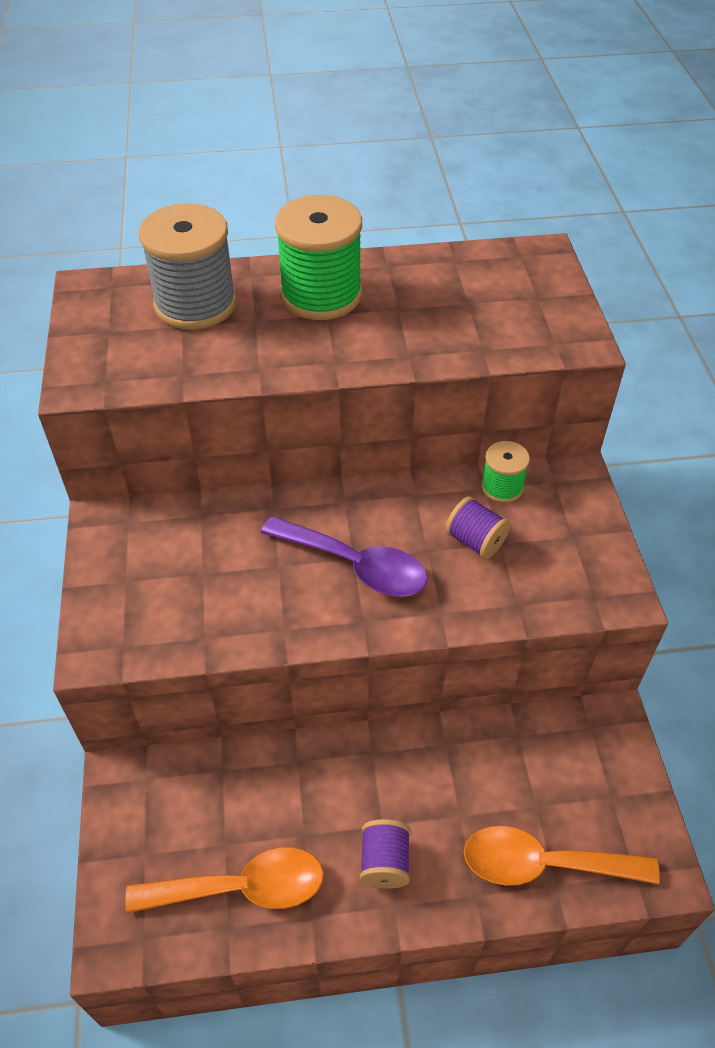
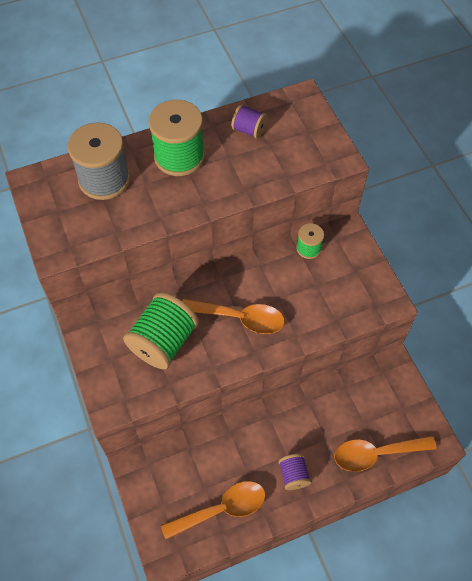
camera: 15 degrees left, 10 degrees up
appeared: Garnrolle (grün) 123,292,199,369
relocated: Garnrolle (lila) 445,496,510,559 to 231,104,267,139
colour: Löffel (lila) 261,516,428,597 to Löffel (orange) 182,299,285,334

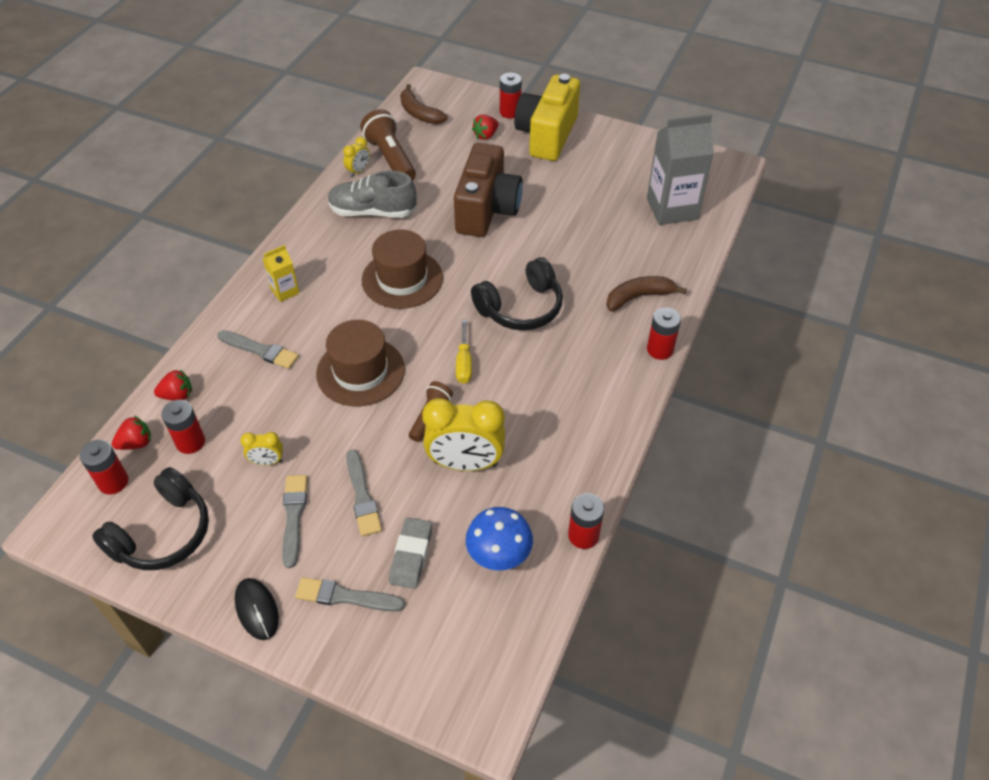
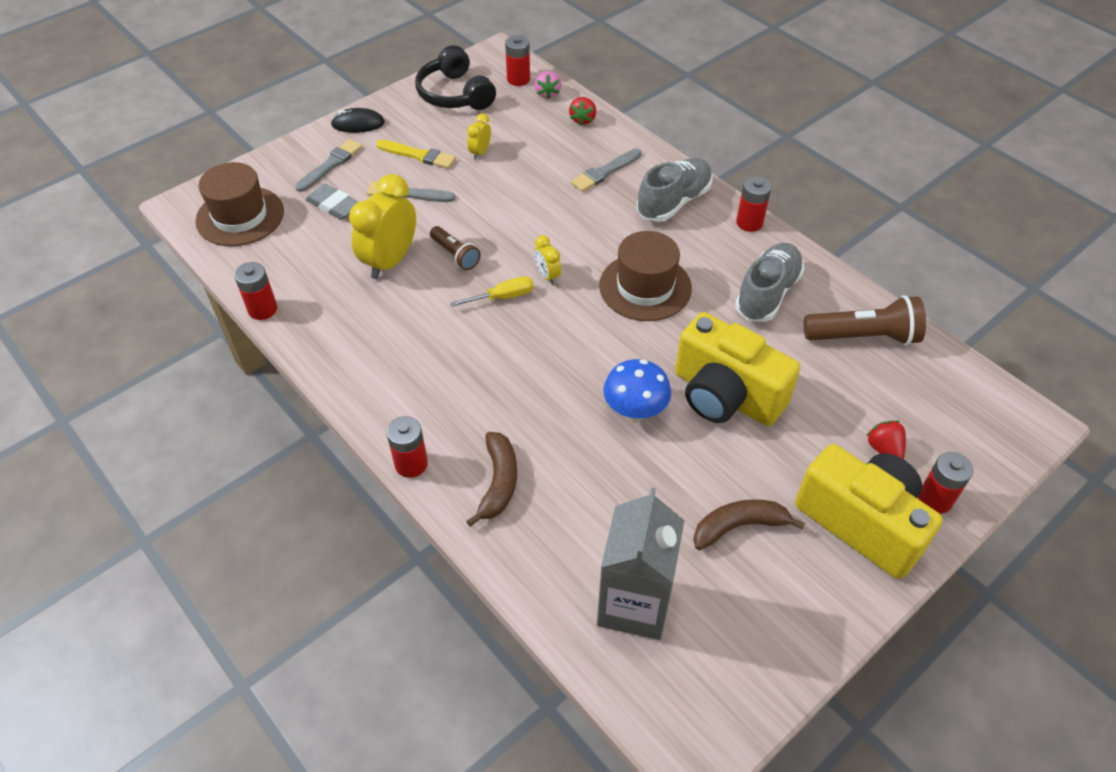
camera: 115 degrees right, 0 degrees up
missing: Kopfhörer (schwarz) 471,257,563,330
relocated: Batterie (rot) 162,400,205,454 to 736,176,772,232; Hut (braun) 316,320,405,407 to 195,162,284,246; Wecker (gelb) 343,137,370,177 to 534,235,561,285; Banane (braun) 400,84,448,124 to 693,499,805,550; Pilz (blau) 466,507,533,570 to 603,359,671,421
exchanged: Getränkekarton (gelb) 263,245,299,302 to Schuh (grau) 637,158,713,222
colour: Erdbeere (rot) 112,416,151,450 to Erdbeere (rosa) 535,71,561,100; Pinsel (grau) 282,475,307,568 to Pinsel (gelb) 376,140,456,169; Kamera (braun) 454,143,523,237 to Kamera (gelb) 675,312,800,426
spun: Schraubenzieher (gelb) 456,320,472,384 = 450,276,534,307 135 degrees clockwise

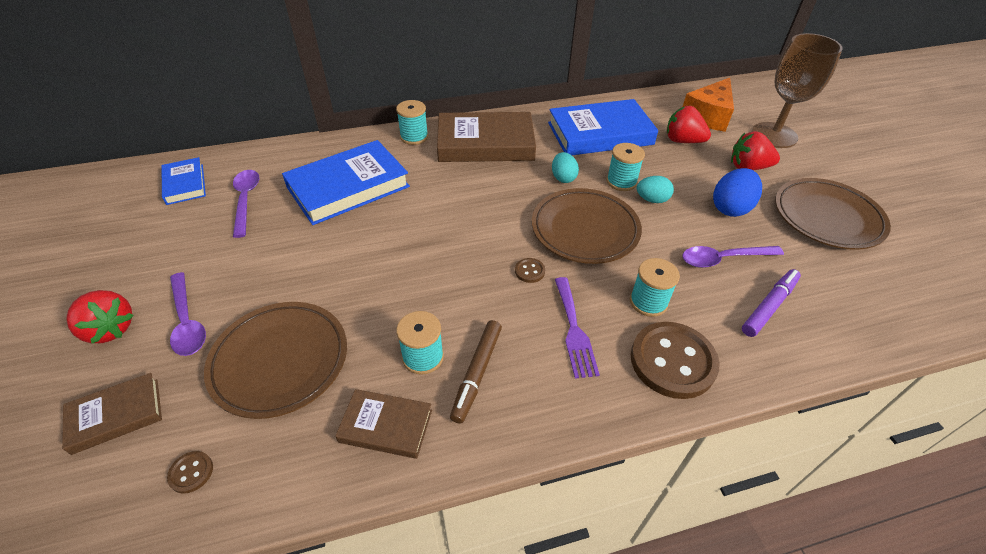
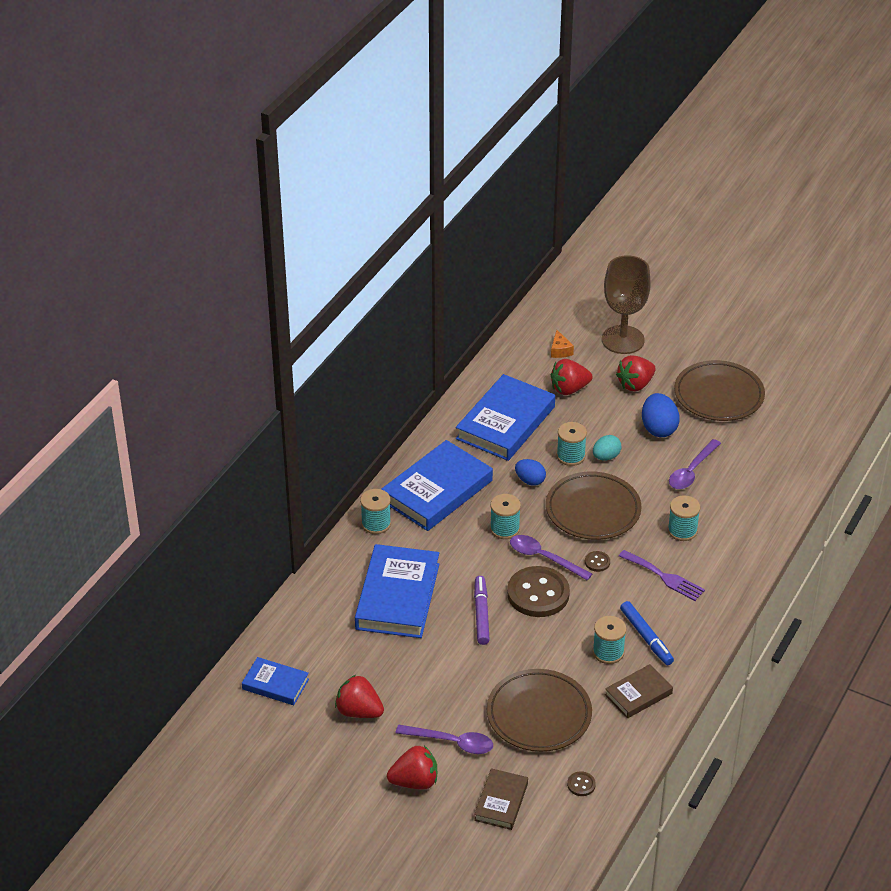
camera: 45 degrees left, 5 degrees down
appeared: Erdbeere (rot) 335,675,384,718; Garnrolle (türkis) 490,494,521,539
relocated: Löffel (lila) 233,170,259,238 to 510,535,592,581; Knopf (braun) 631,322,720,399 to 507,566,570,617; Filzstift (lila) 742,269,801,337 to 474,576,490,645
colour: Buch (braun) 437,112,536,162 to Buch (blau) 382,440,493,531; Filzstift (braun) 450,320,502,424 to Filzstift (blau) 620,601,674,665; Ei (türkis) 552,152,579,183 to Ei (blau) 515,459,546,486
size: Käse (orange) 683,78,734,132 = 551,330,574,358 x0.48

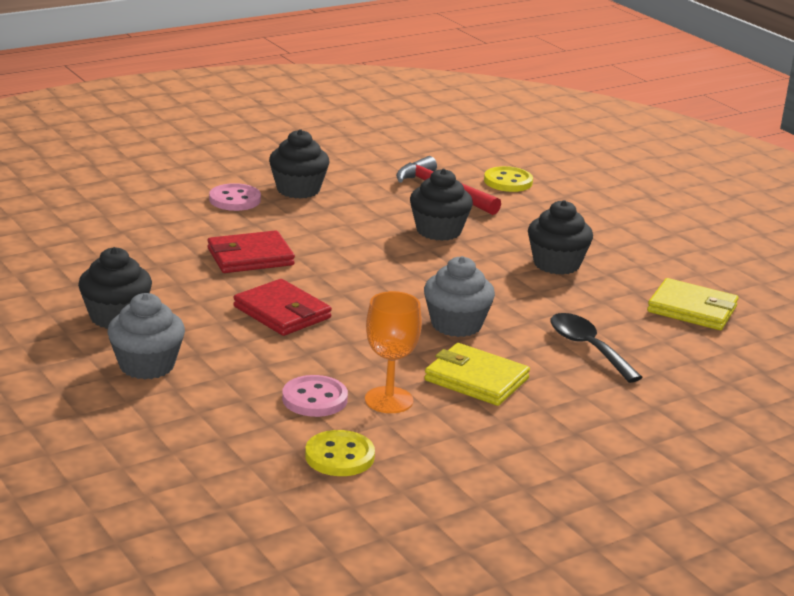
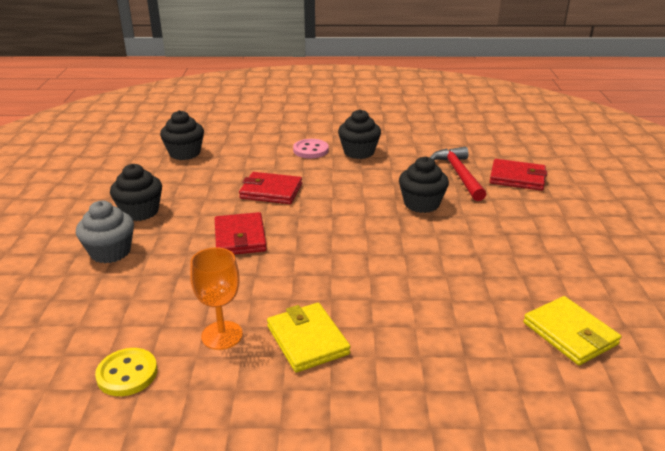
camera: 35 degrees right, 5 degrees up
missing: Knopf (rosa) 282,375,348,417; Muffin (grau) 424,256,495,337; Löffel (schwarz) 551,313,643,383
relocated: Muffin (schwarz) 528,200,593,275 to 160,110,204,160
exchanged: Knopf (gelb) 484,166,533,192 to Geldbörse (rot) 490,159,547,191

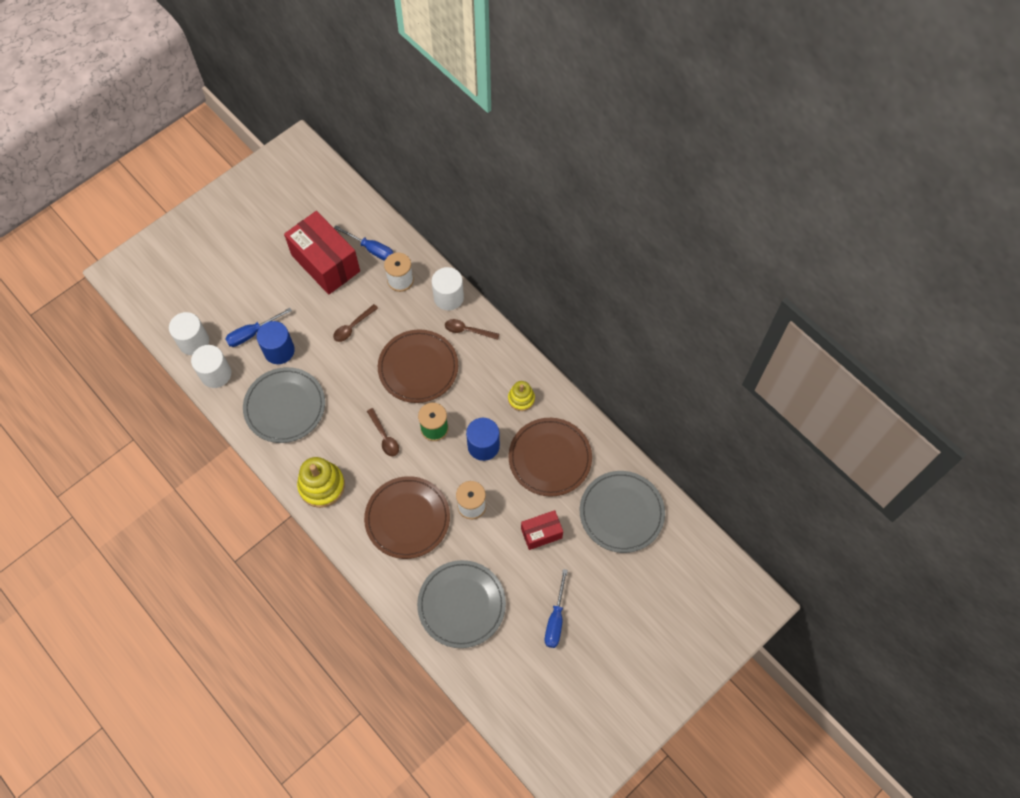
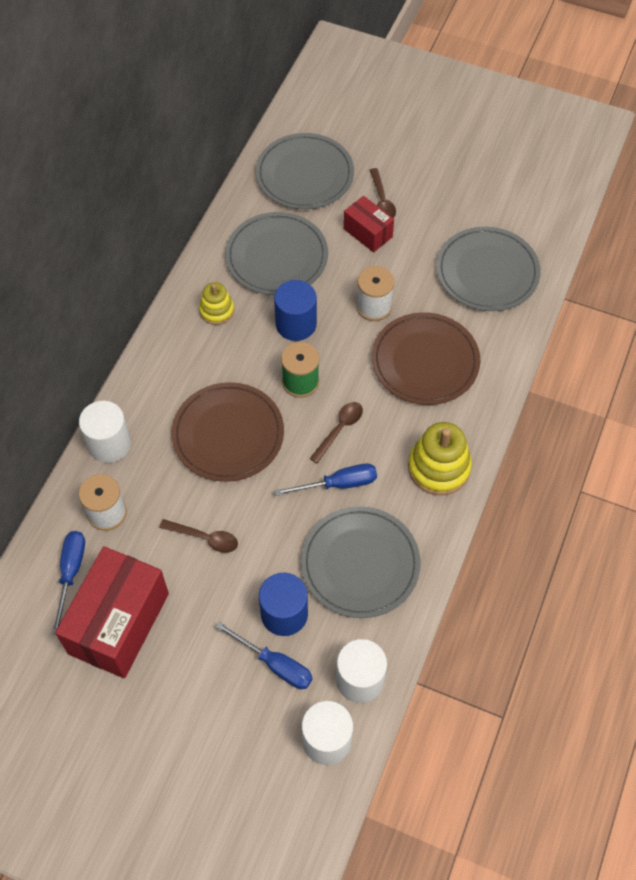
camera: 115 degrees left, 5 degrees down
relocated: Löffel (braun) 445,319,500,340 to 370,168,396,218; Schraubenzieher (blau) 545,569,568,648 to 275,464,377,496
colour: Teller (braun) 508,418,592,497 to Teller (grau) 225,212,328,295

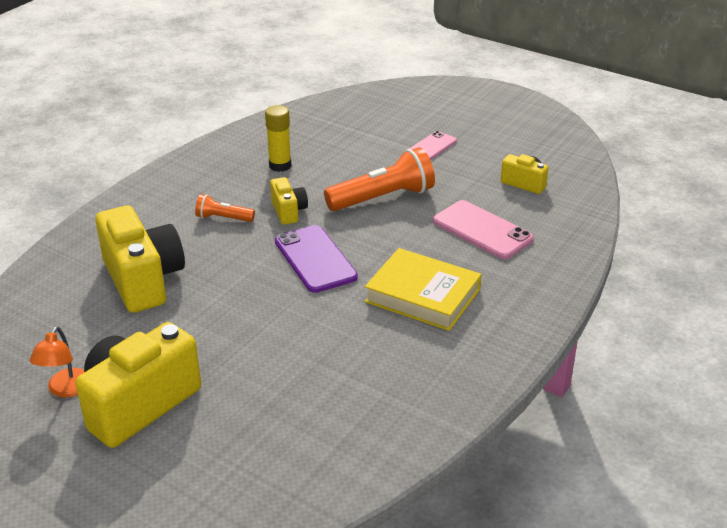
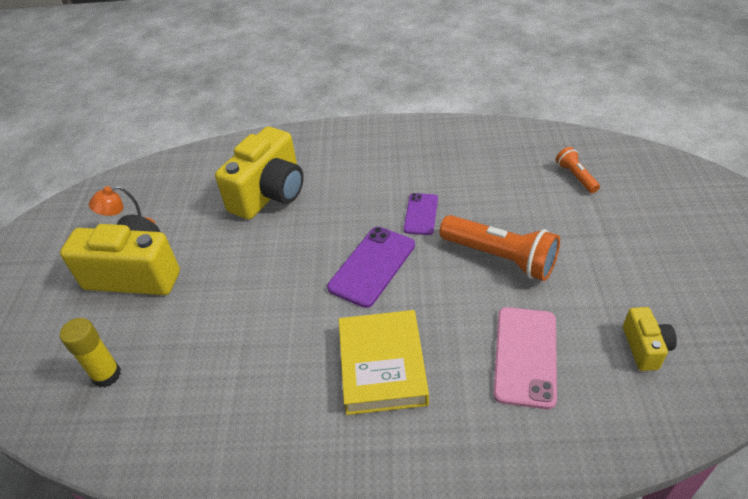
camera: 60 degrees right, 10 degrees up
missing: Handy (rosa) 409,131,457,160
relocated: Taschenlampe (orange) 195,194,255,222 to 556,147,600,193; Klebestift (gelb) 265,105,291,172 to 60,318,121,388
exchanged: Kamera (gelb) 270,177,308,225 to Handy (lila) 404,193,438,235

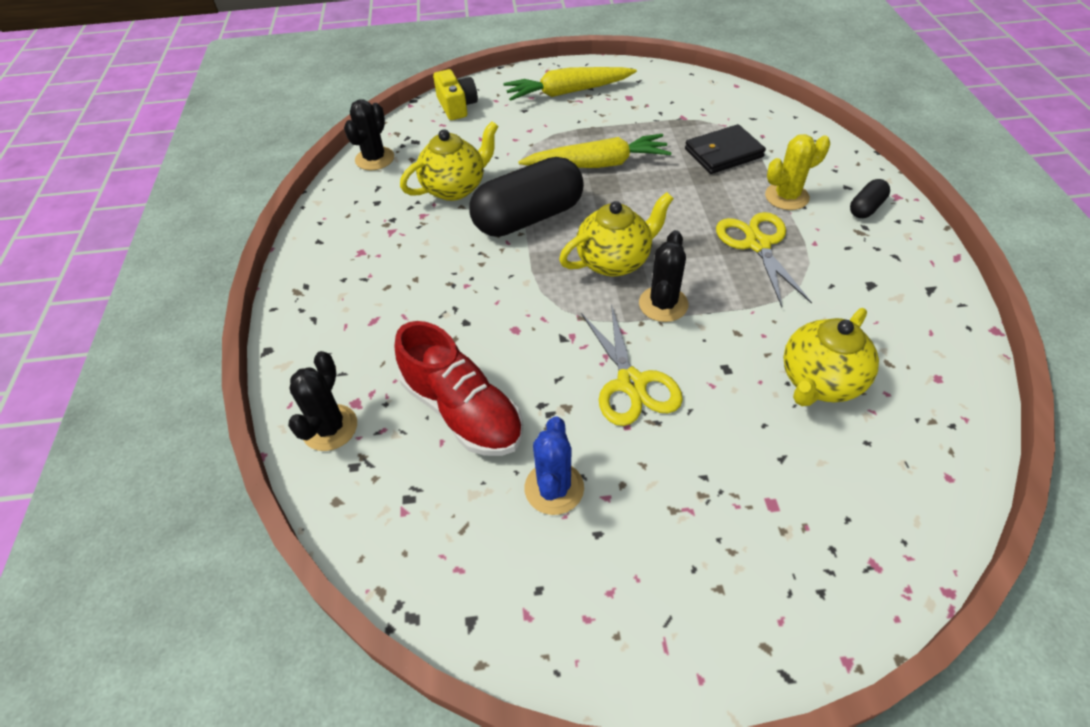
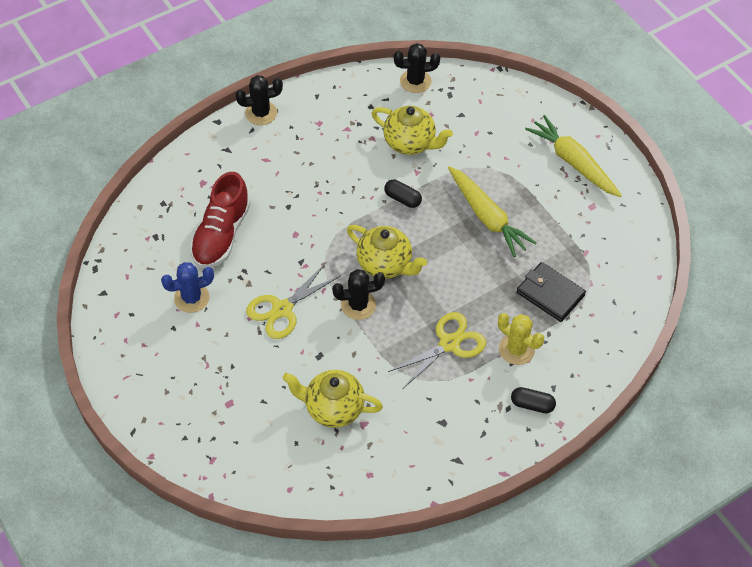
camera: 60 degrees right, 5 degrees up
missing: Kamera (gelb) 433,69,478,120
relocated: Kaktus (schwarz) 288,351,357,451 to 235,75,283,125
size: Kapsel (schwarz) 469,157,584,237 = 384,180,422,208 x0.44

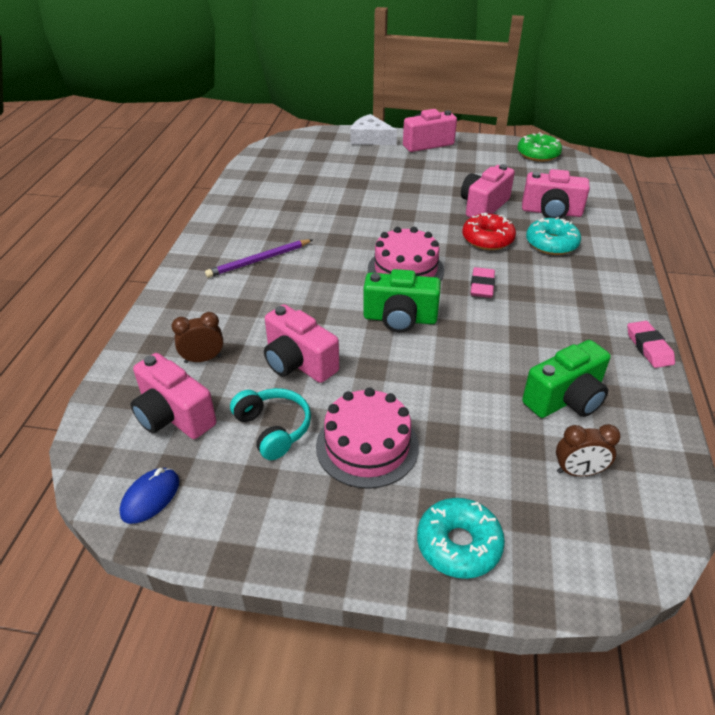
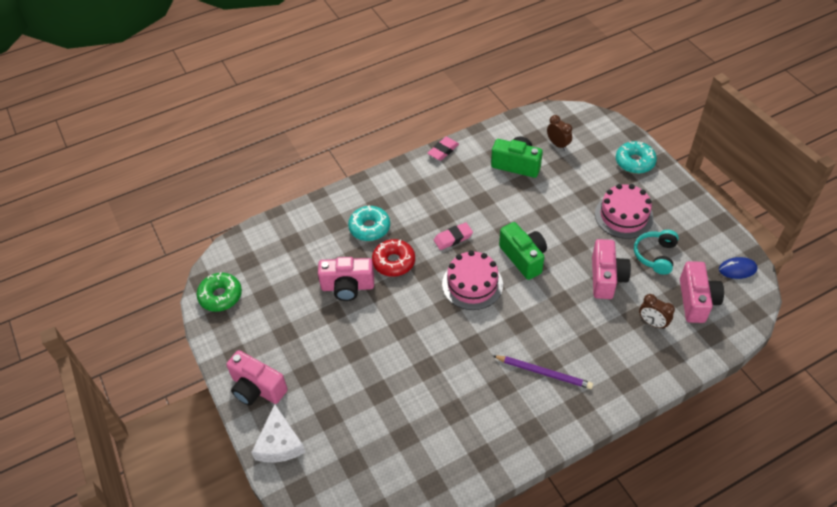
camera: 125 degrees left, 10 degrees up
missing: Kamera (rosa) 522,169,590,219

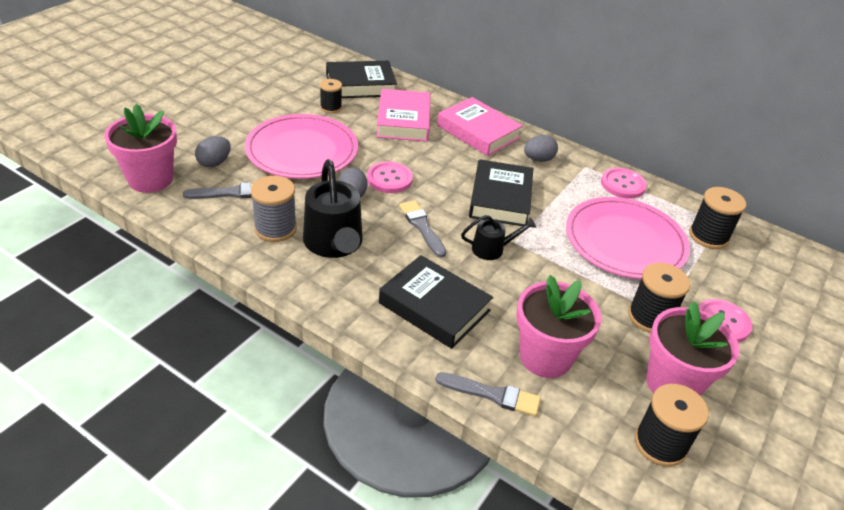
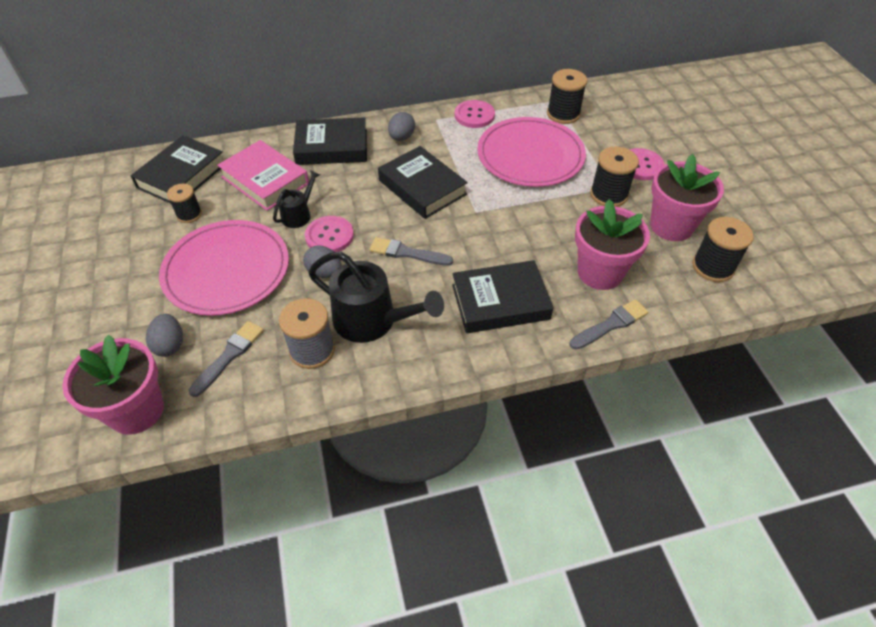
camera: 45 degrees left, 10 degrees up
relocated: Gießkanne (schwarz) 461,215,536,260 to 273,170,320,228
colour: Buch (rosa) 437,97,523,156 to Buch (schwarz) 293,117,367,165

